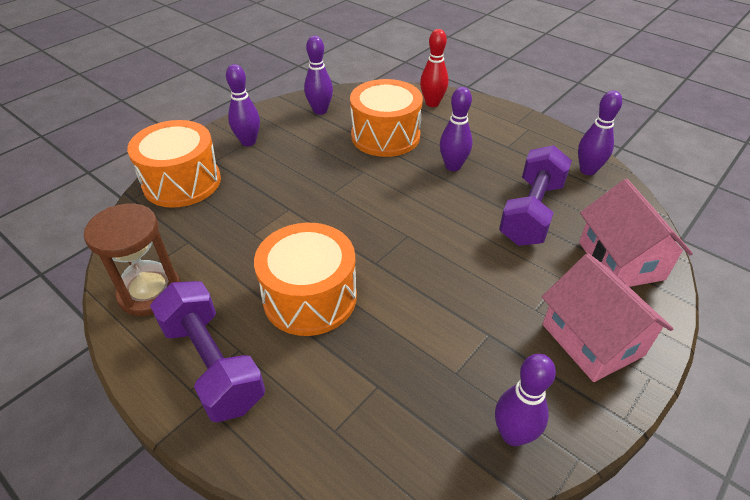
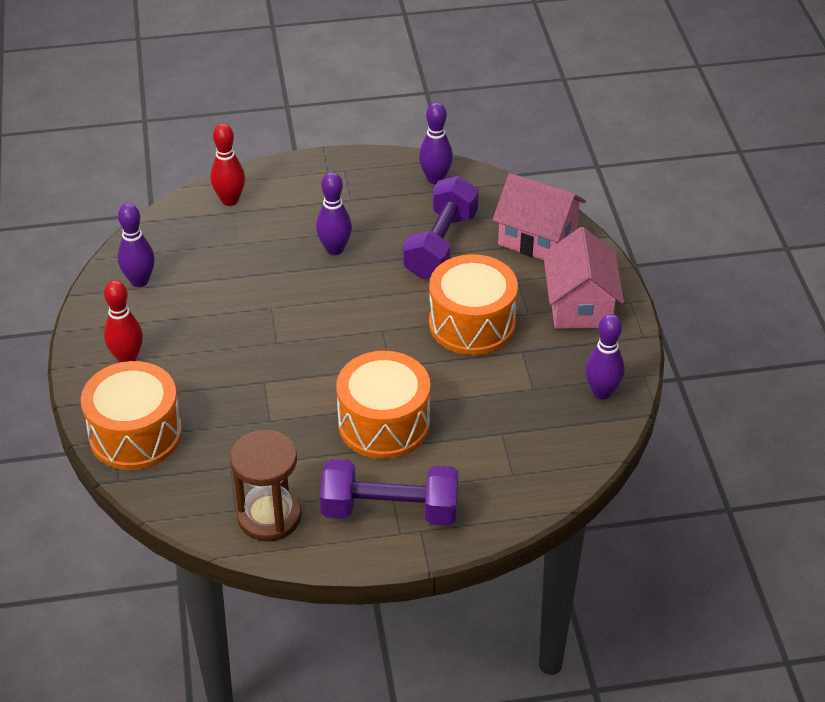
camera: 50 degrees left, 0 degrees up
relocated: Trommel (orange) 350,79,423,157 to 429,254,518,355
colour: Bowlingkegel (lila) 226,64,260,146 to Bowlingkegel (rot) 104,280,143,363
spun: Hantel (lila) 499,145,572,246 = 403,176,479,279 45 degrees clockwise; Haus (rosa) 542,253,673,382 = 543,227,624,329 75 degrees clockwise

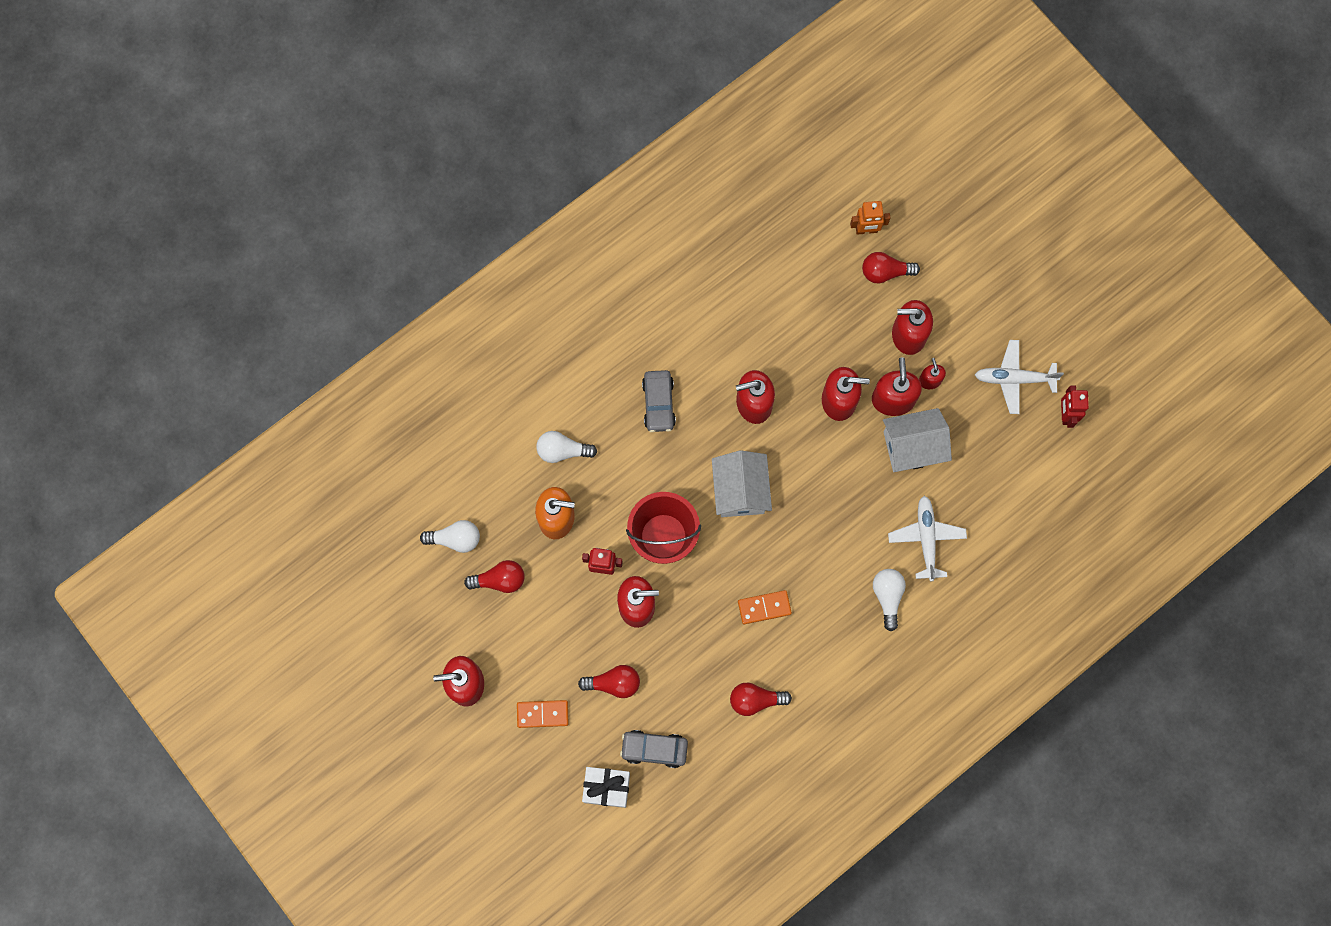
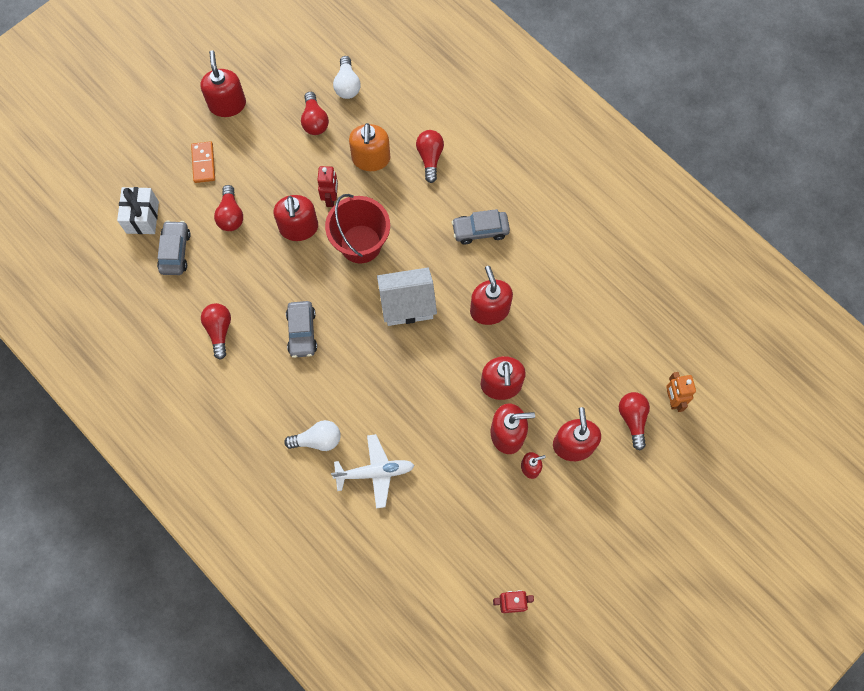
camera: 85 degrees right, 5 degrees down
missing: Haus (weiß) 883,408,952,472; Flugzeug (weiß) 975,340,1064,414
exchanged: Dominostein (orange) 738,590,792,624 to Auto (grau) 286,301,317,358
colour: Glühbirne (weiß) 536,431,597,463 to Glühbirne (rot) 416,130,444,183

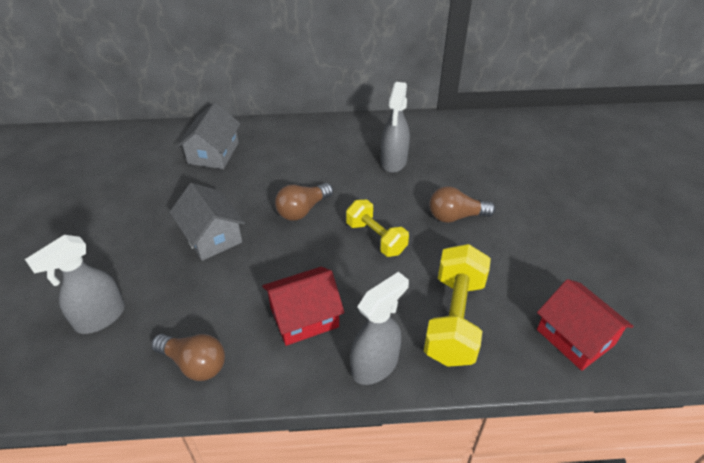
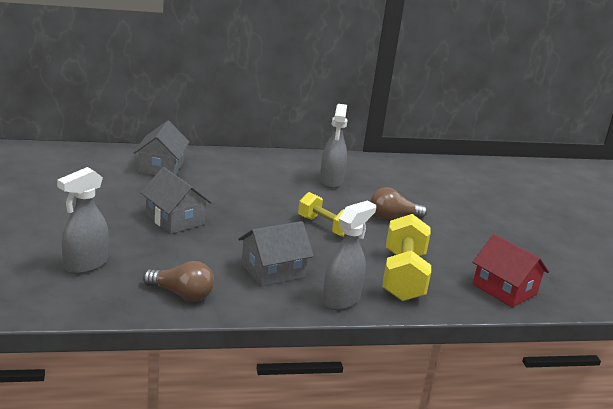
camera: 10 degrees left, 20 degrees down
missing: Glühbirne (braun) 275,183,333,221
colour: Haus (rot) 262,267,345,346 to Haus (grau) 238,221,314,287

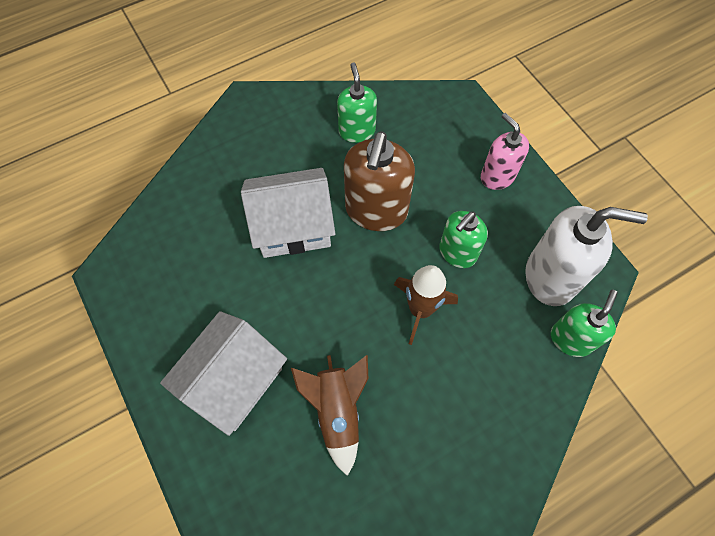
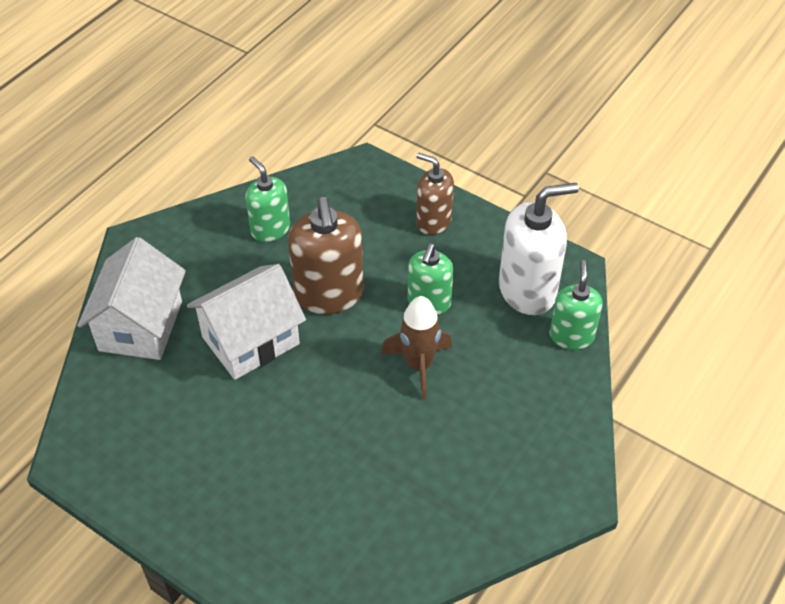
camera: 25 degrees left, 15 degrees down
missing: Rakete (braun) 291,355,368,476
relocated: Haus (weiß) 160,311,287,436 to 77,237,186,360
colour: Seifenspender (rosa) 481,113,529,190 to Seifenspender (braun) 416,152,454,235

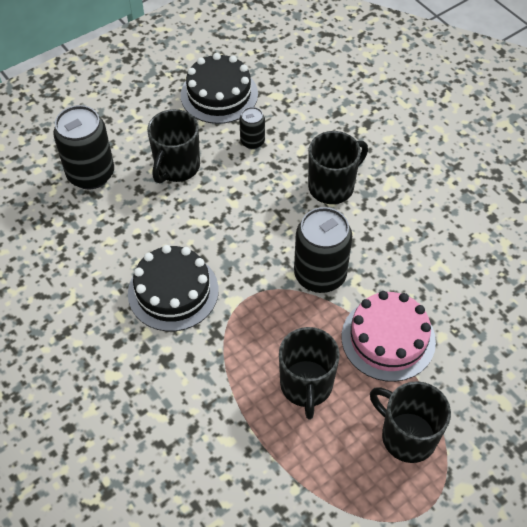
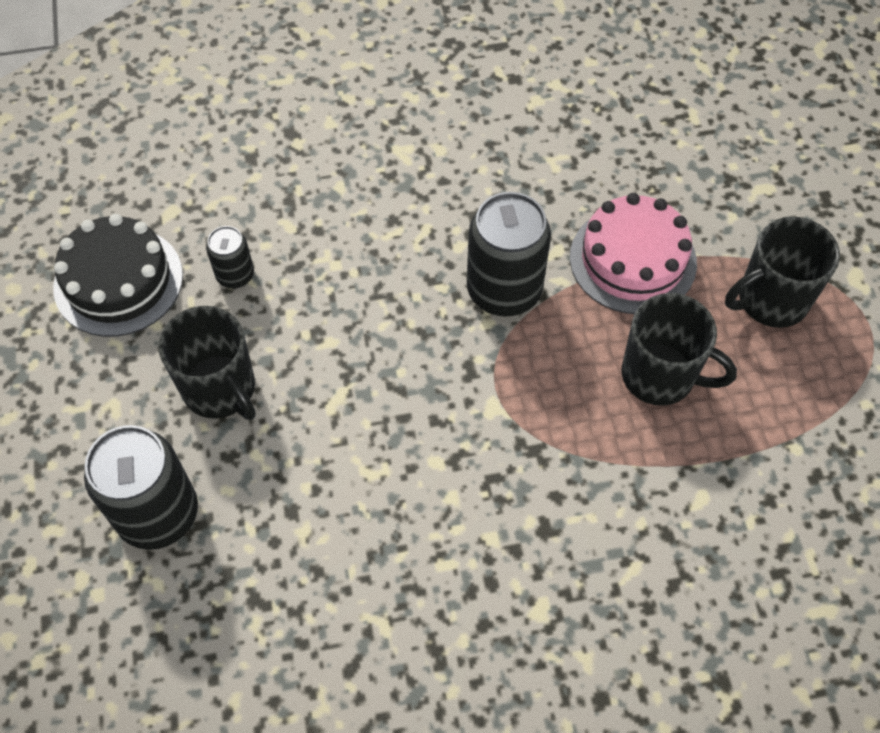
camera: 65 degrees left, 5 degrees up
missing: Kuchen (schwarz) 128,245,219,331; Tasse (schwarz) 308,131,368,204

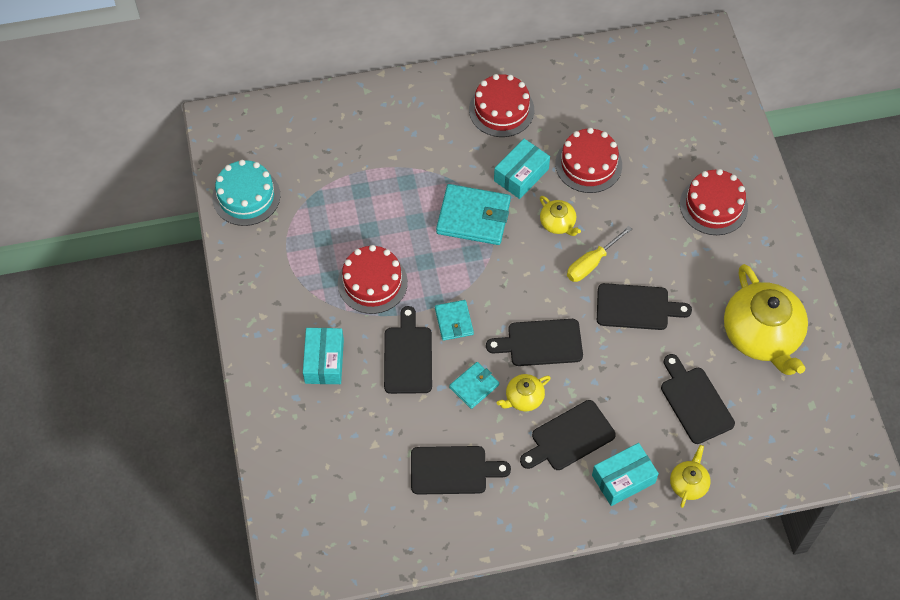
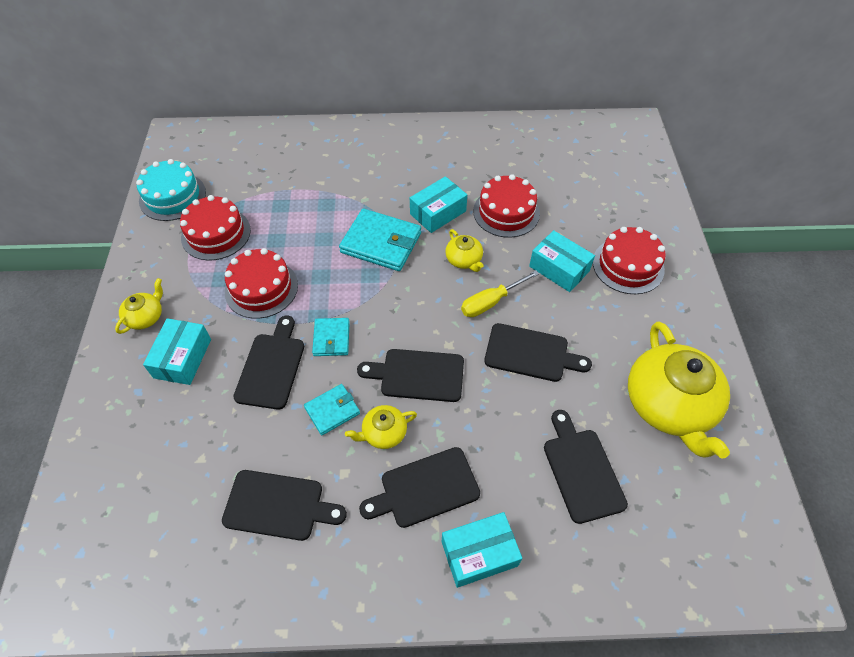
camera: 10 degrees right, 5 degrees down
appeared: Schachtel (türkis) 529,230,595,292
relocated: Kuchen (rot) 469,74,534,137 to 180,195,251,260; Teekanne (gelb) 670,445,711,508 to 115,278,163,334

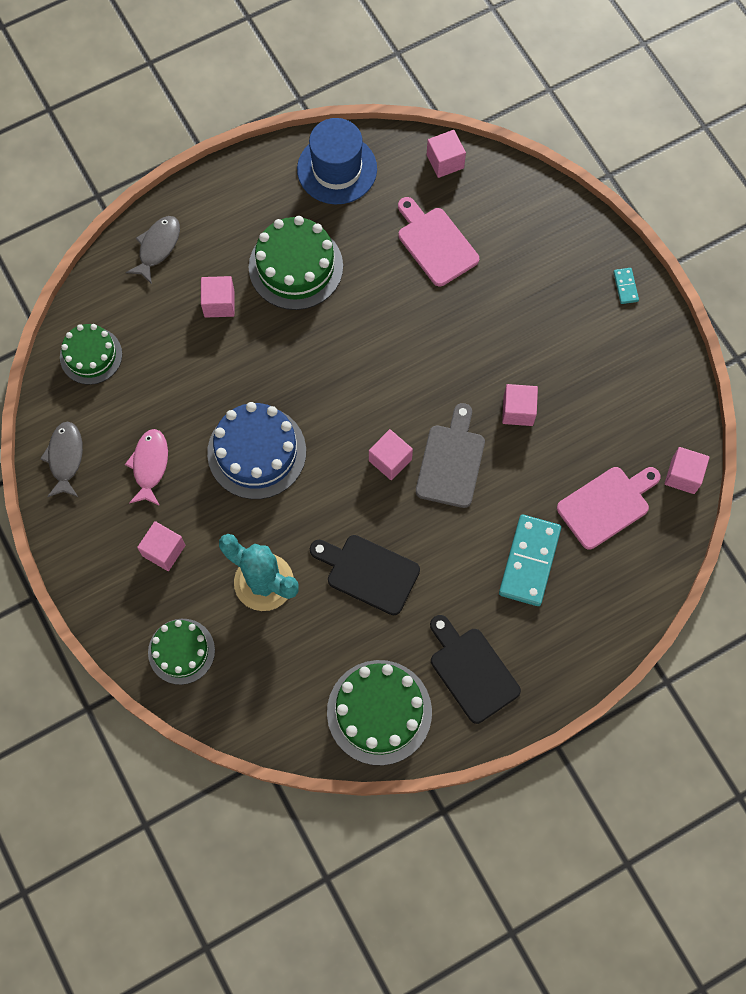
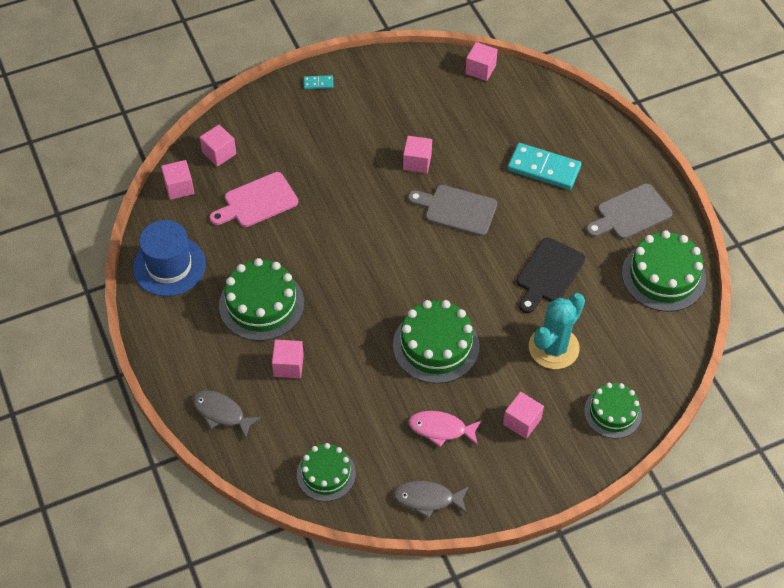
camera: 85 degrees left, 15 degrees down
missing: Schneidebrett (rosa) 557,467,661,549
relocated: Kubus (rosa) 369,429,413,480 to 200,125,236,167
colour: Kuchen (blau) 207,402,306,499 to Kuchen (grün) 393,300,480,384; Schneidebrett (schwarz) 430,615,521,724 to Schneidebrett (grau) 586,184,672,239

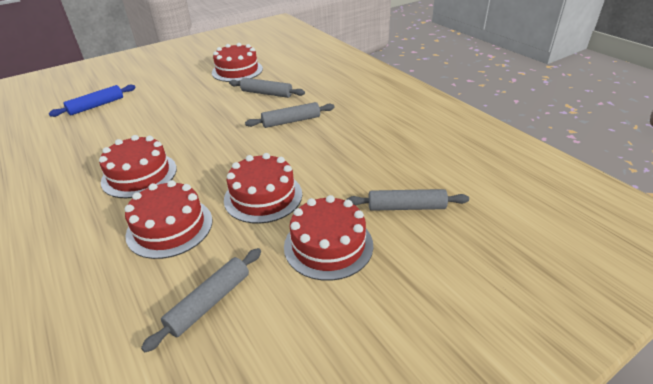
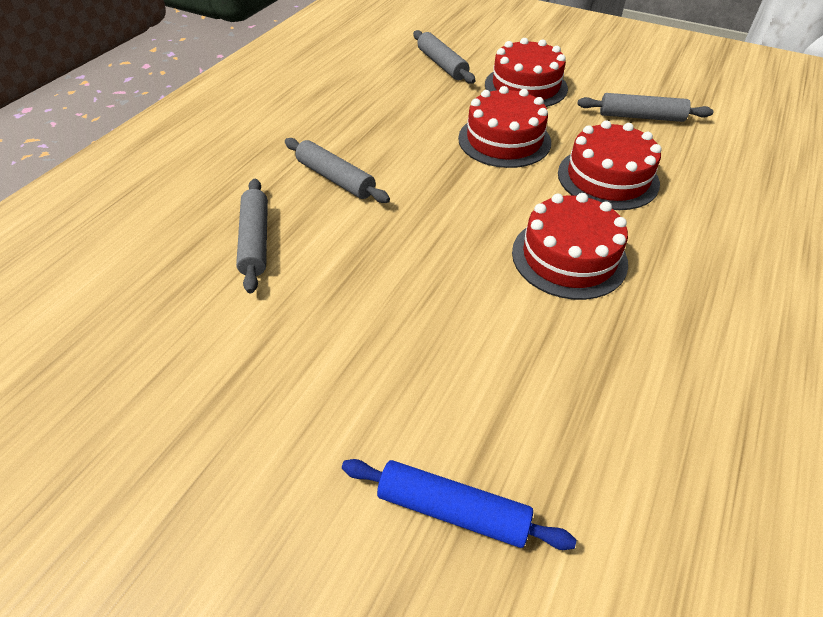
camera: 120 degrees left, 10 degrees up
missing: Kuchen (rot) 212,43,263,82

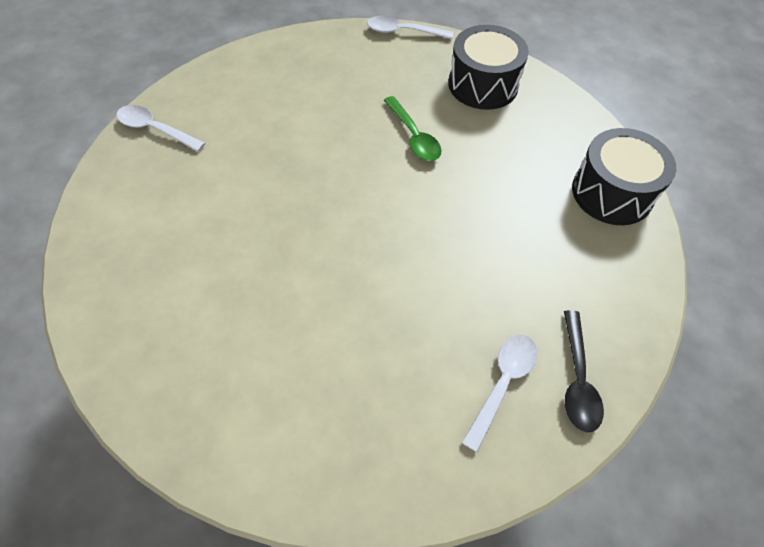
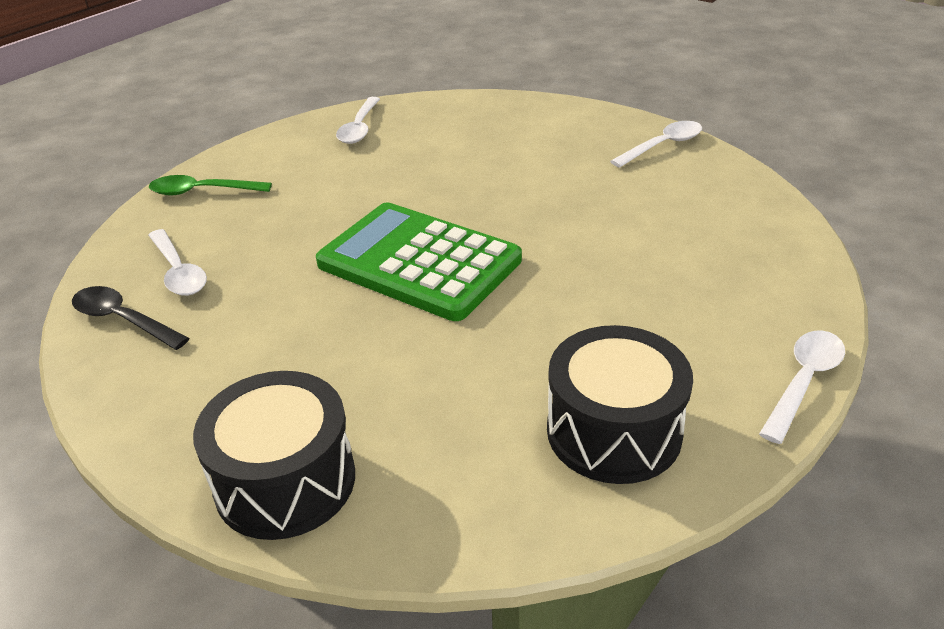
camera: 120 degrees right, 20 degrees down
appeared: Taschenrechner (grün) 316,202,522,321; Löffel (weiß) 336,97,380,144
relocated: Löffel (grün) 384,96,442,161 to 149,175,272,195

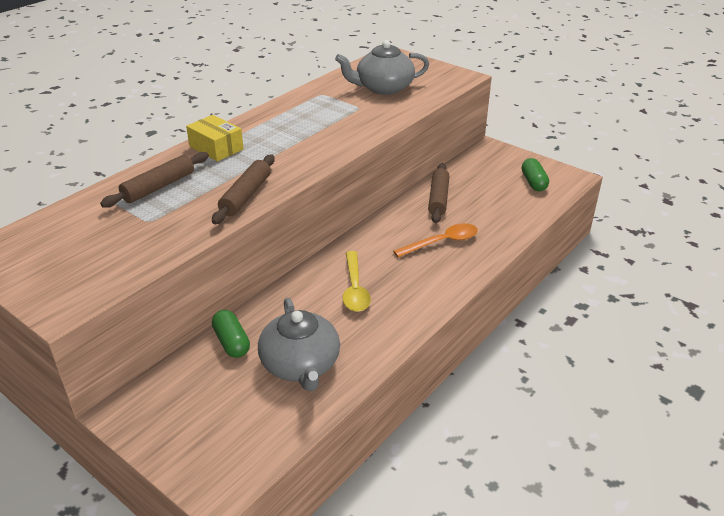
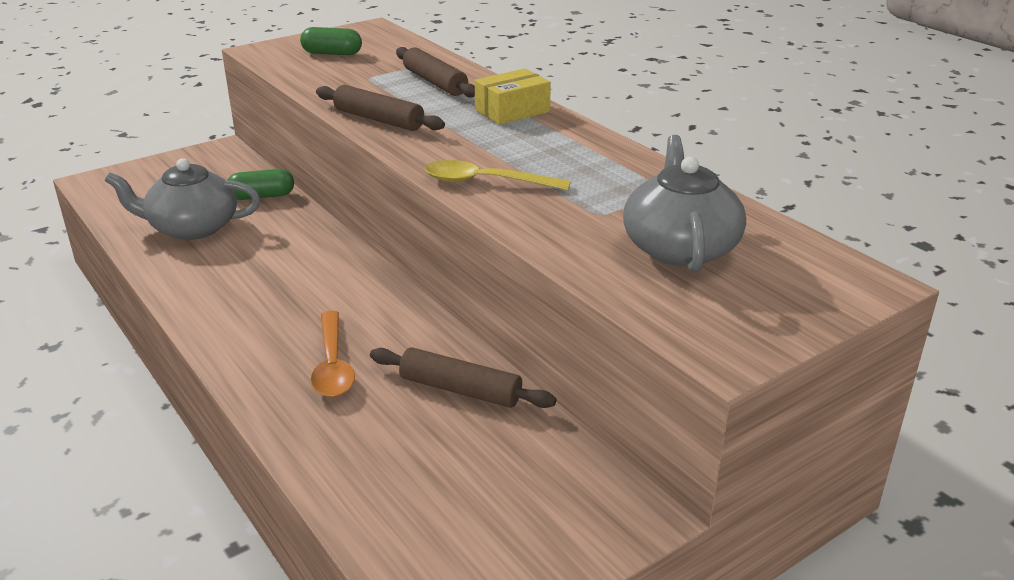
camera: 105 degrees right, 5 degrees down
relocated: Löffel (gelb) 343,251,371,312 to 425,160,571,190; Kapsel (grün) 522,158,549,191 to 300,27,362,55

